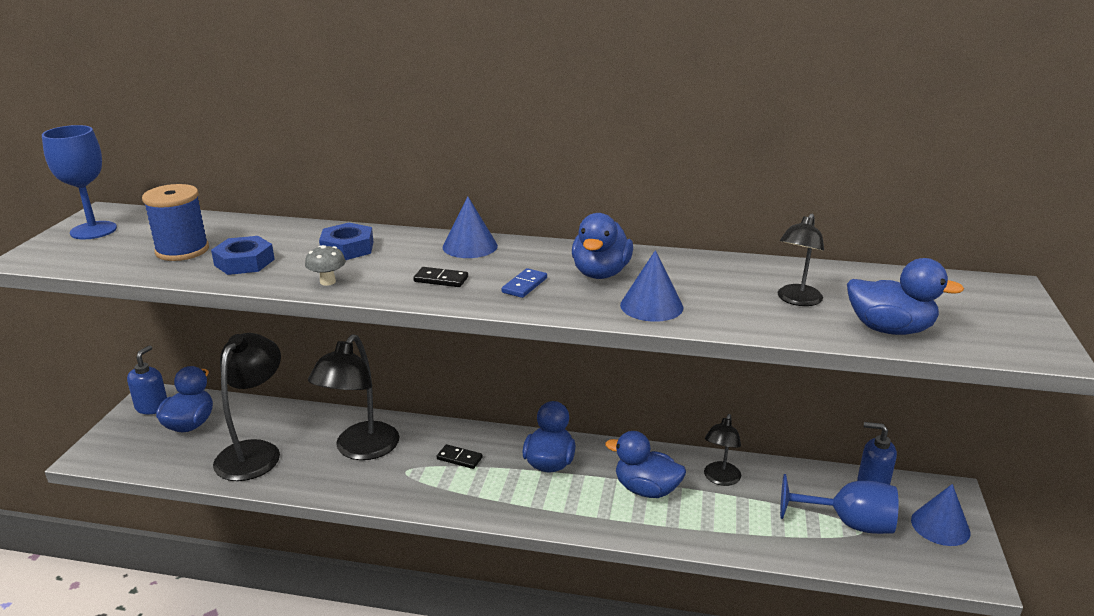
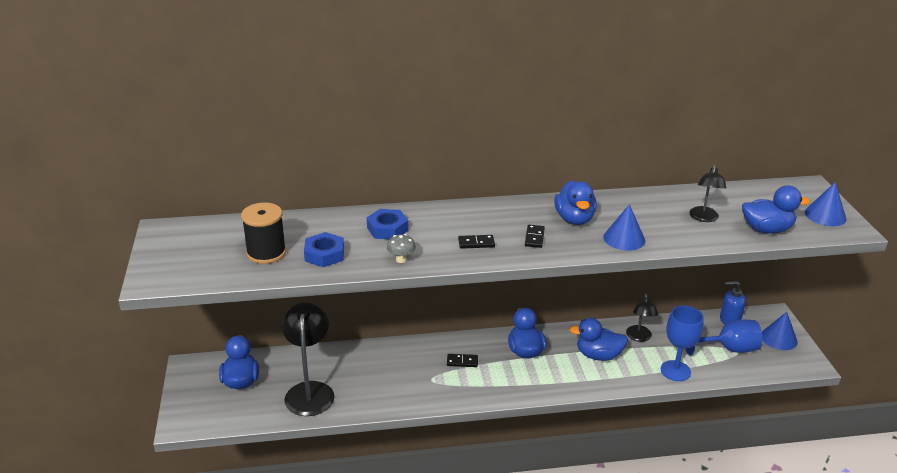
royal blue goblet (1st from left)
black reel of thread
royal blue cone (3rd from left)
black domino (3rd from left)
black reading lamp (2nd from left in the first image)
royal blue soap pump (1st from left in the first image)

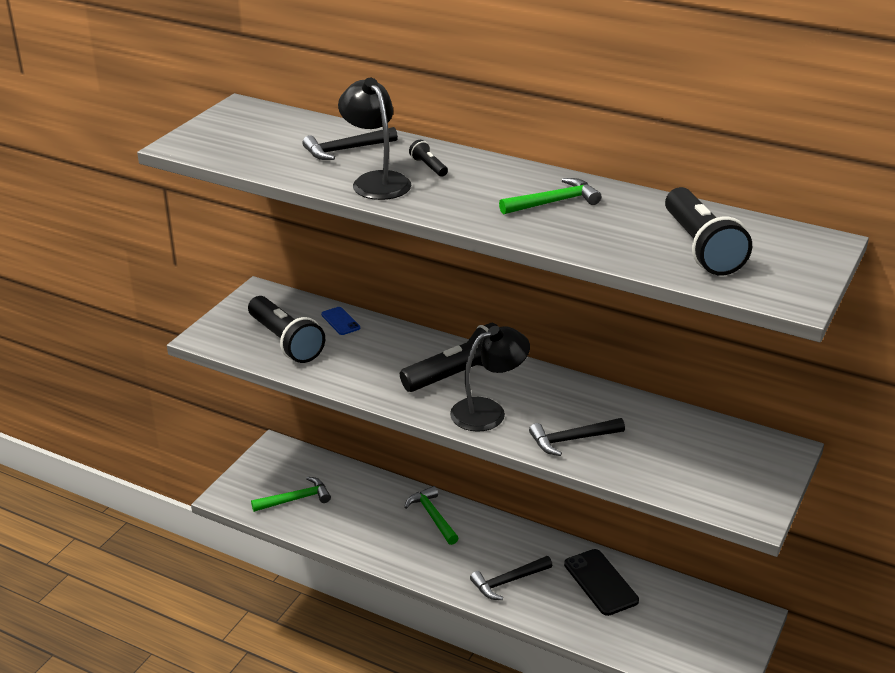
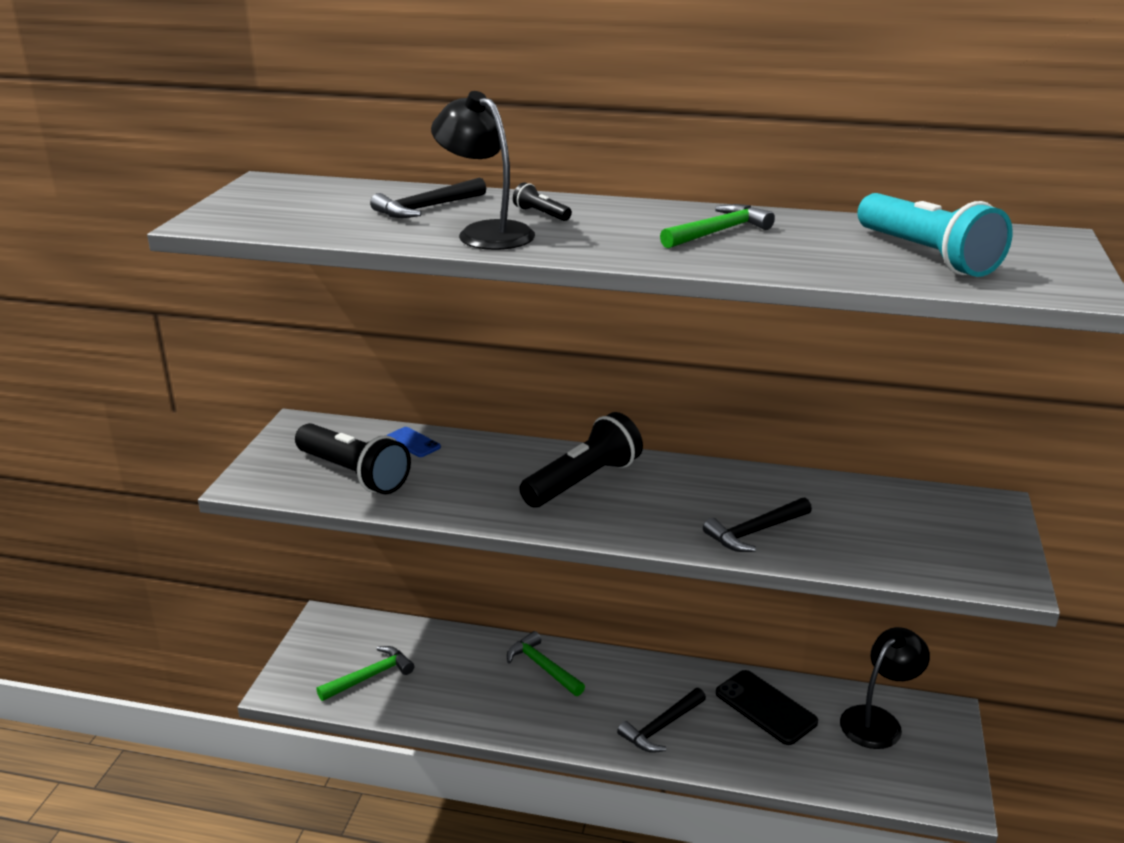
turquoise torch
black reading lamp (2nd from left)

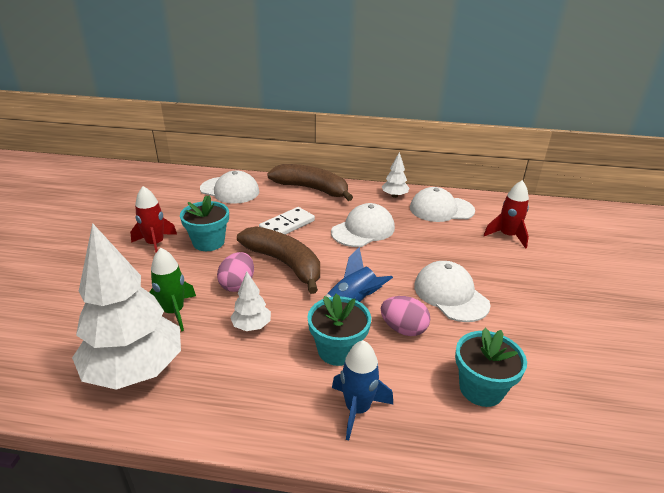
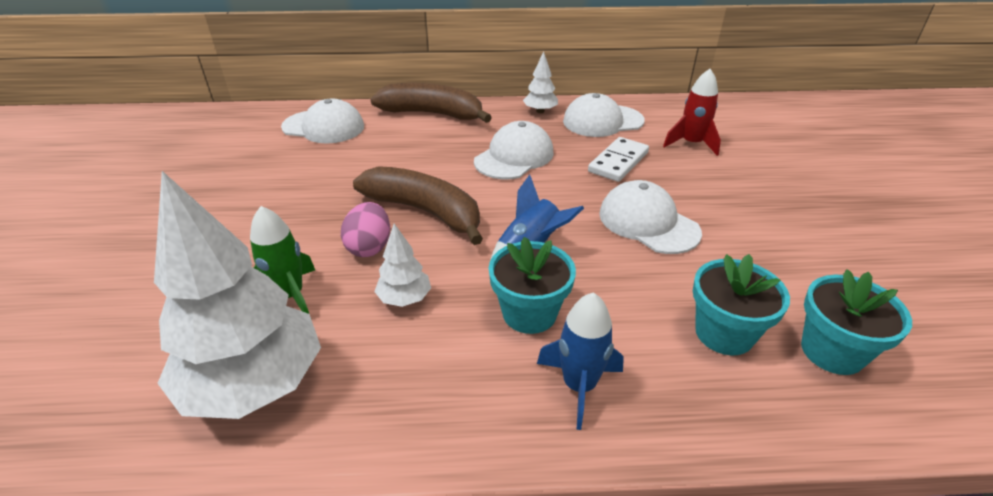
crimson toy rocket (1st from left in the first image)
turquoise plant pot (3rd from left)
snow-white domino
rose-pink egg (2nd from left in the first image)

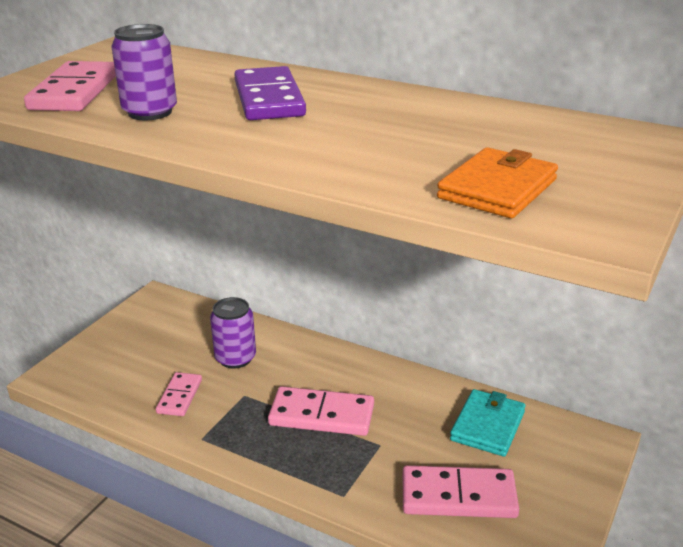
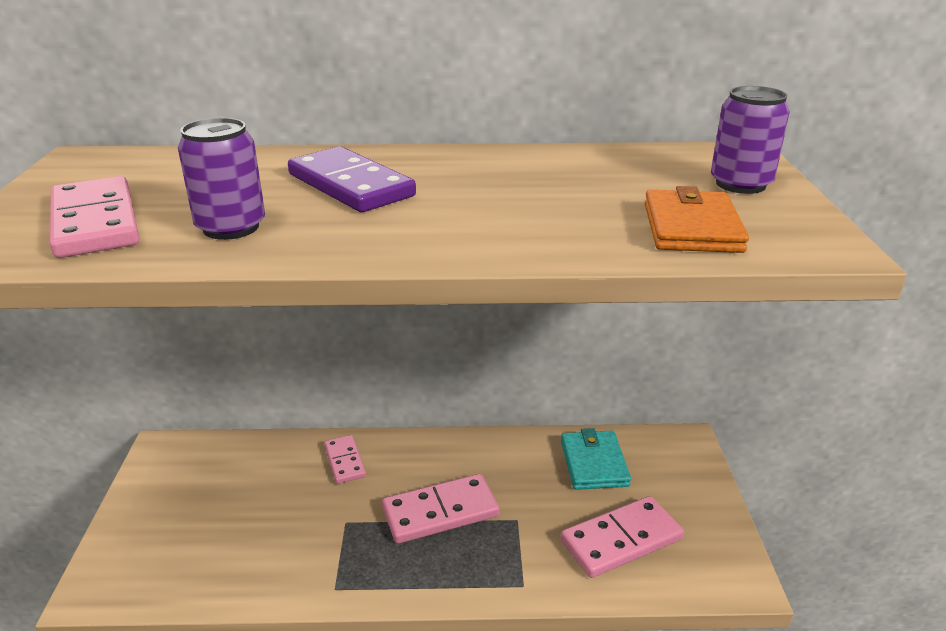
royal purple soda can (2nd from left)
rose-pink domino (2nd from left)

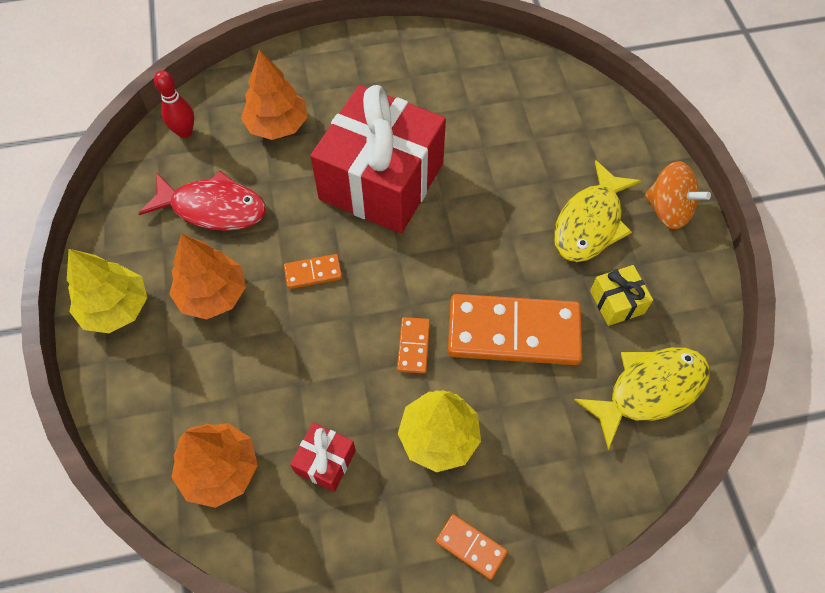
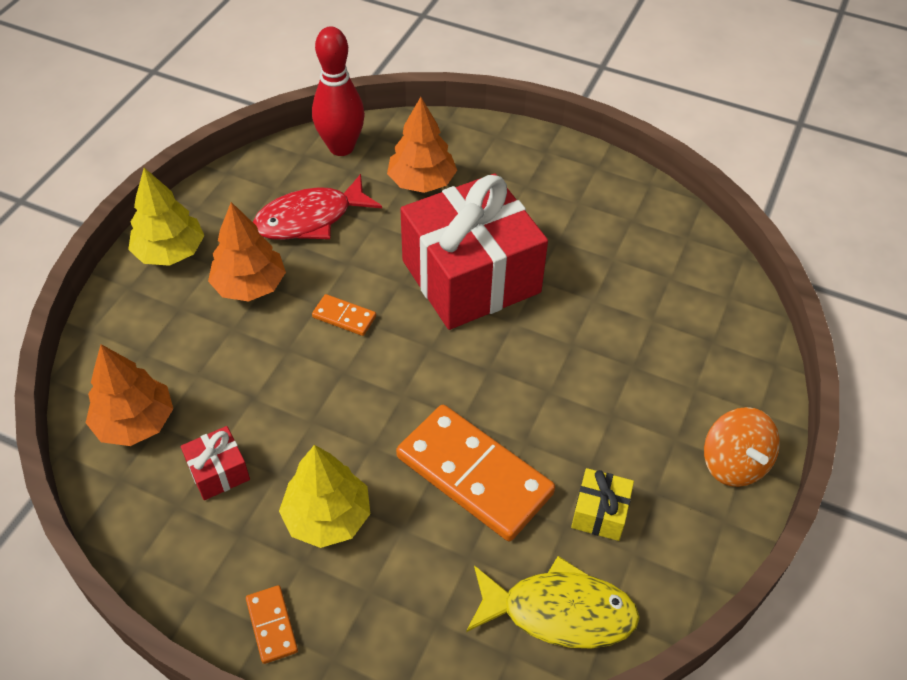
crimson tenpin
bright yellow fish figure (1st from left in the first image)
crimson fish figure
orange-coloured domino (2nd from left in the first image)

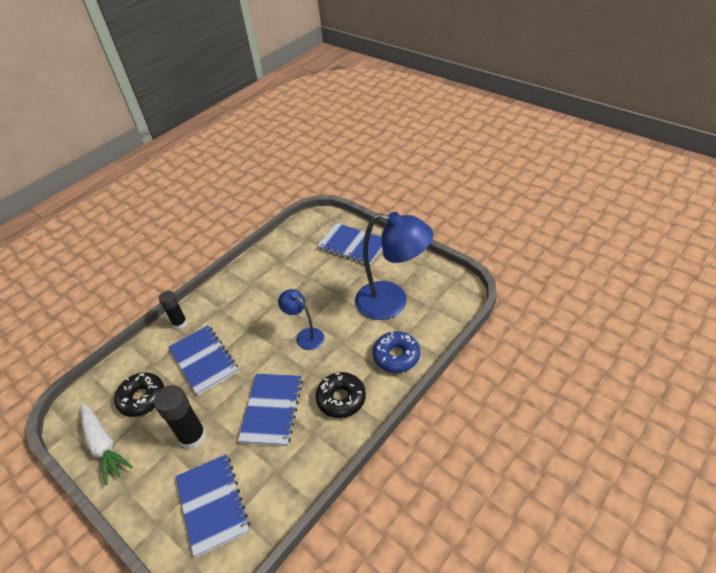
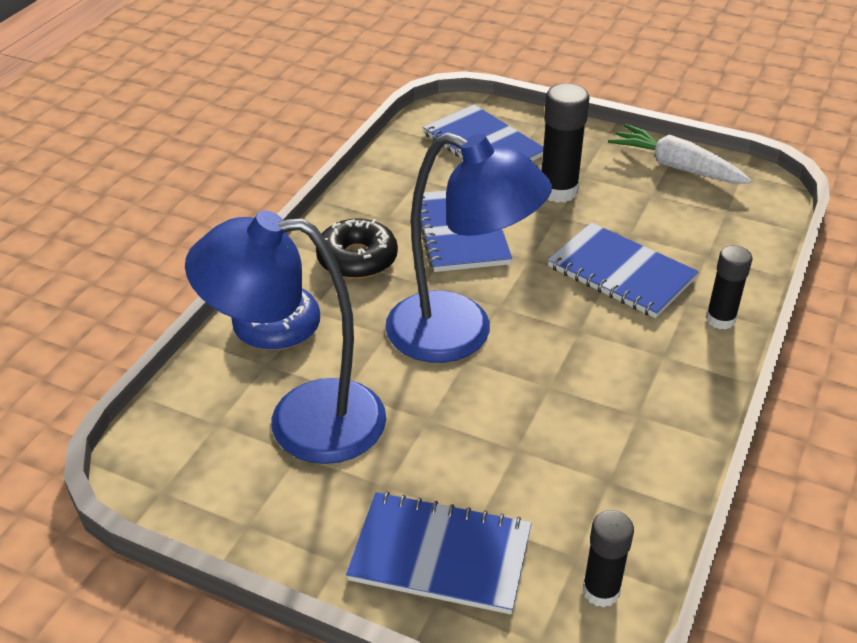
royal blue reading lamp (2nd from left)
black donut (1st from left in the first image)
black stick of glue (2nd from left)

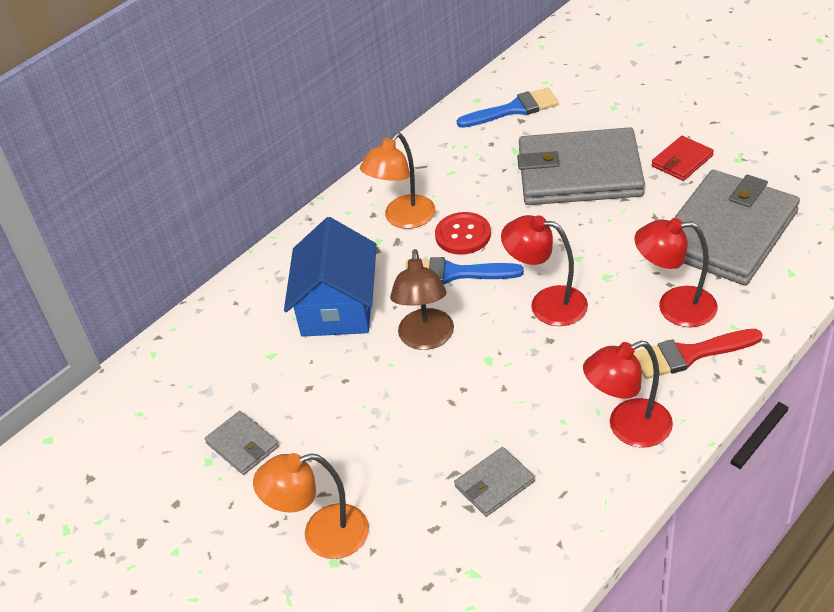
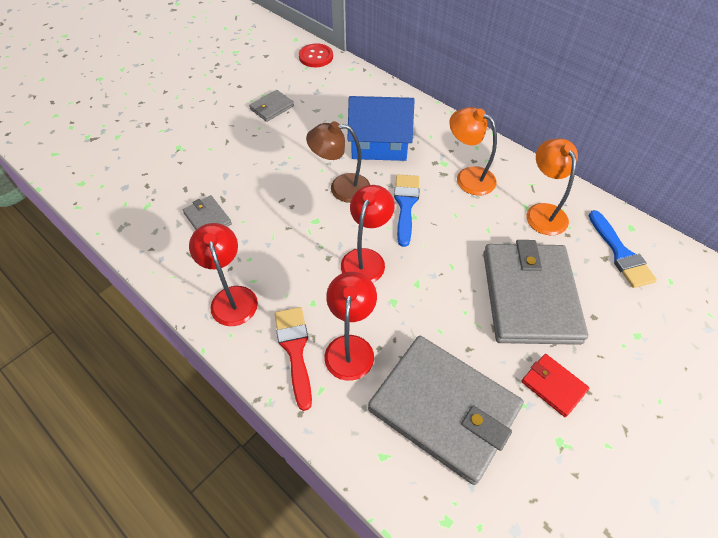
crimson button
orange-coloured reading lamp (2nd from left)

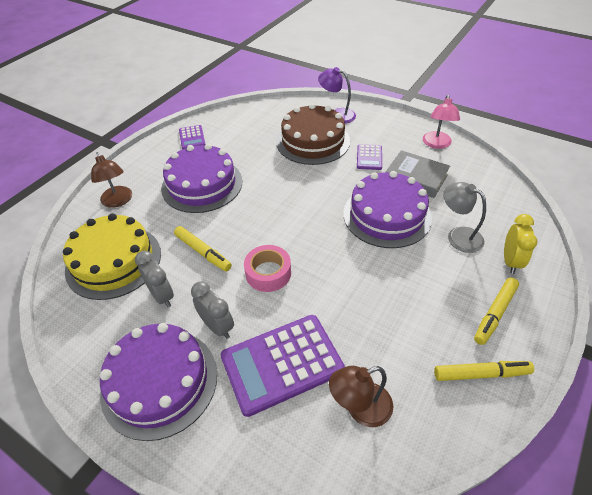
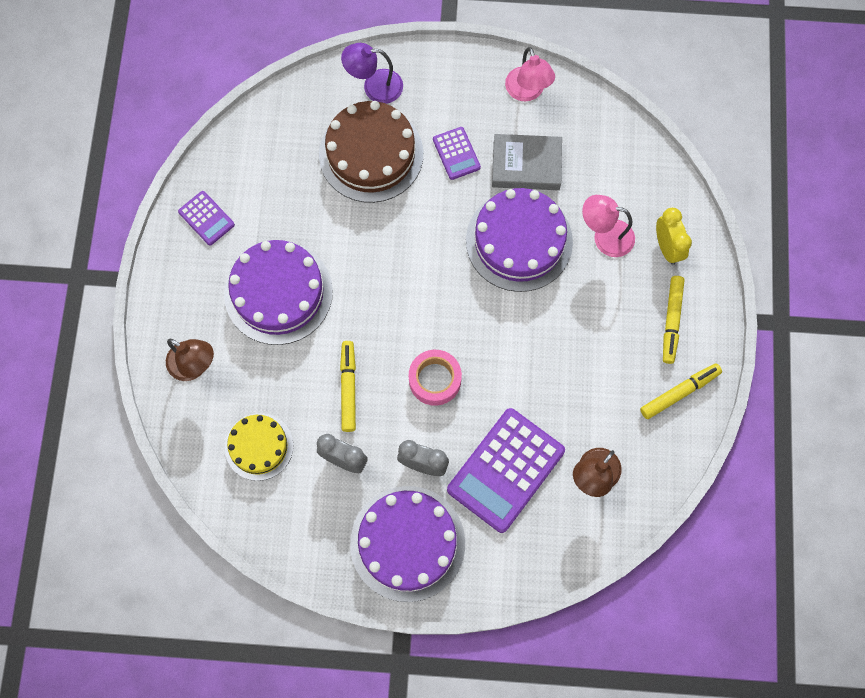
rose-pink reading lamp (2nd from left)
bright yellow cake
bright yellow marker (1st from left)

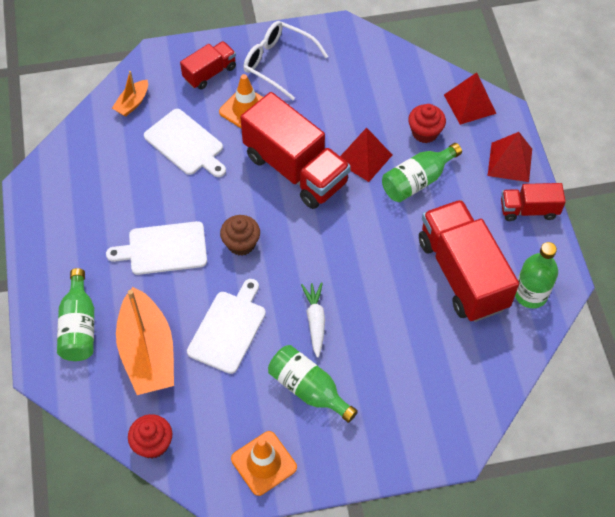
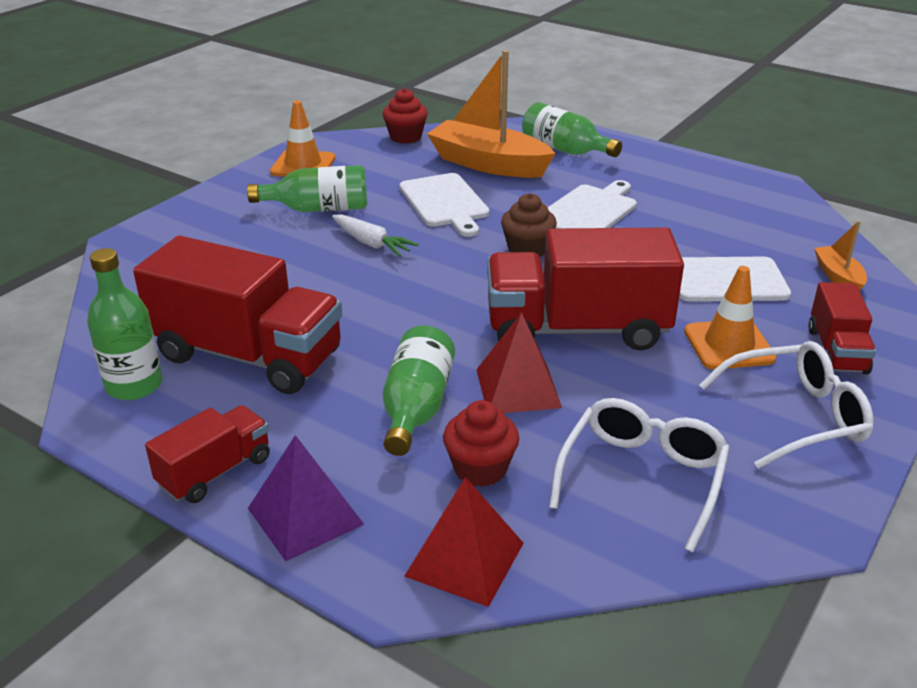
royal purple solid pyramid
snow-white glasses (1st from left)

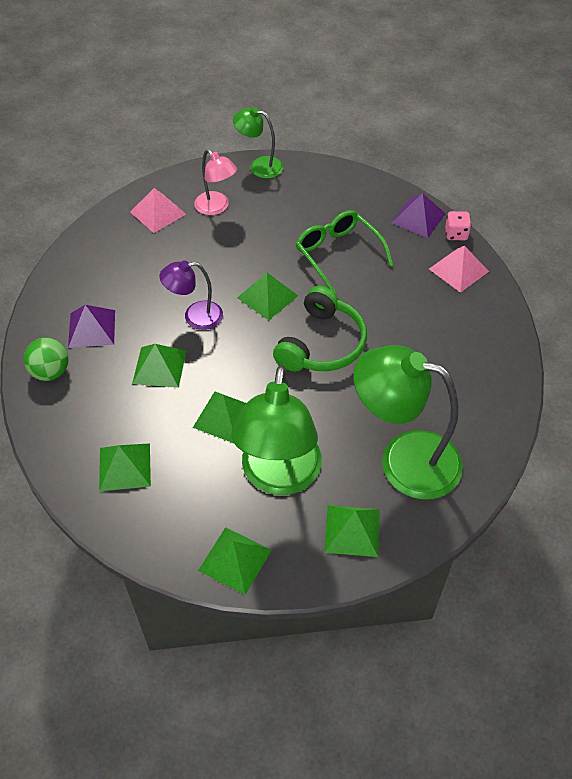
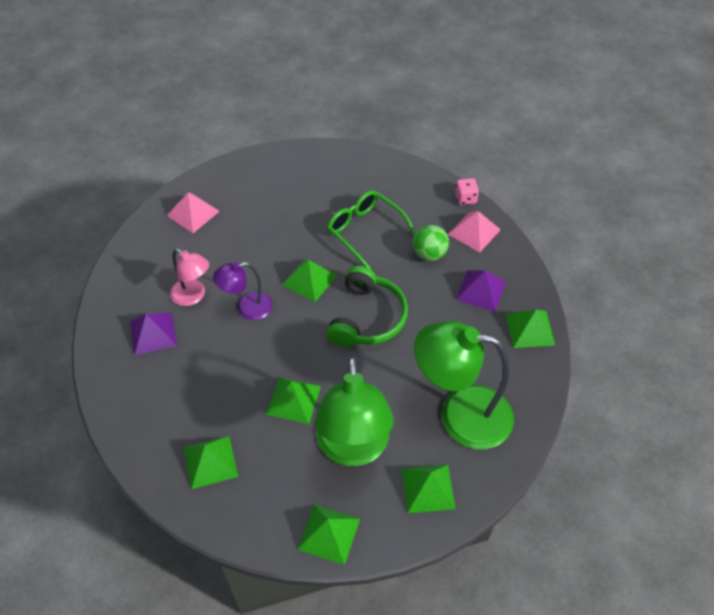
green reading lamp (1st from left in the first image)
rose-pink reading lamp
royal purple solid pyramid (2nd from left)
green play ball
green solid pyramid (6th from left)

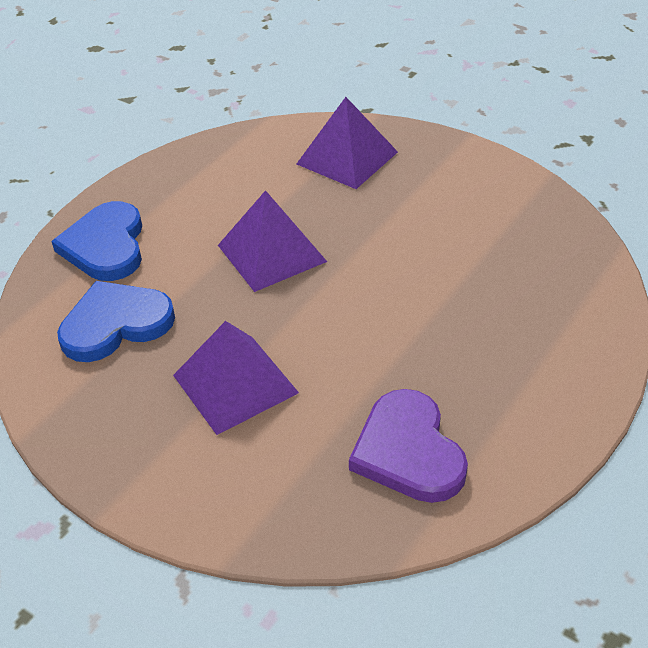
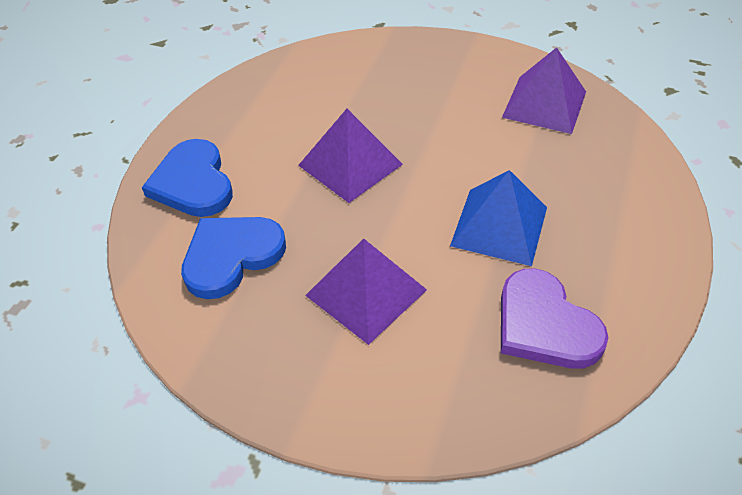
royal purple solid pyramid (3rd from left)
royal blue solid pyramid

